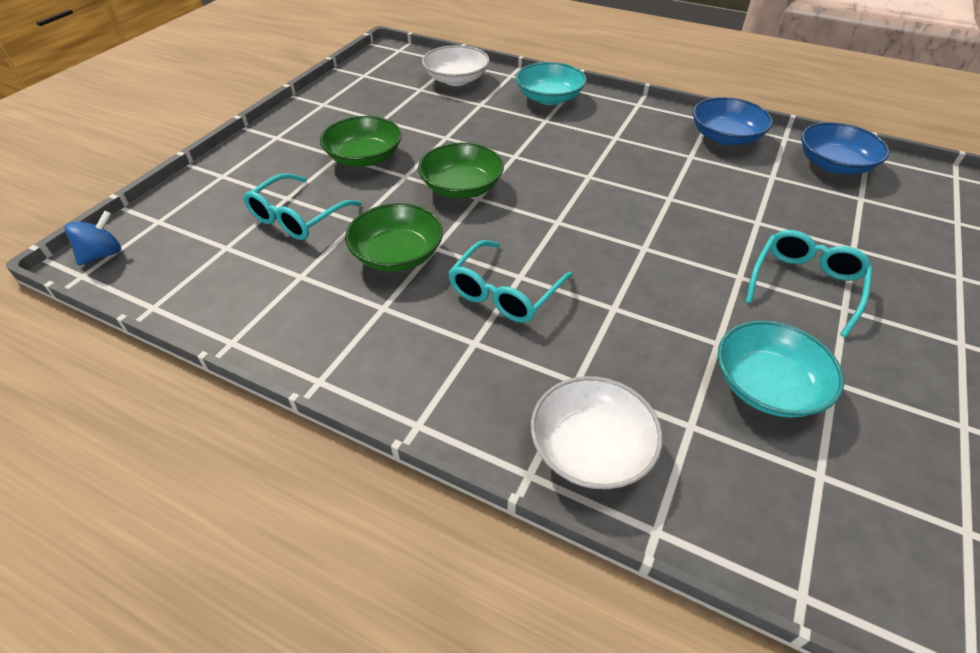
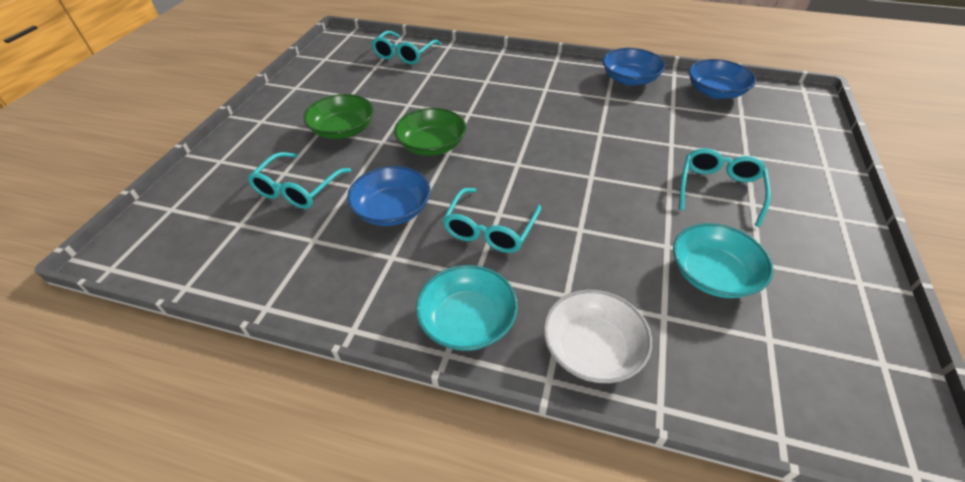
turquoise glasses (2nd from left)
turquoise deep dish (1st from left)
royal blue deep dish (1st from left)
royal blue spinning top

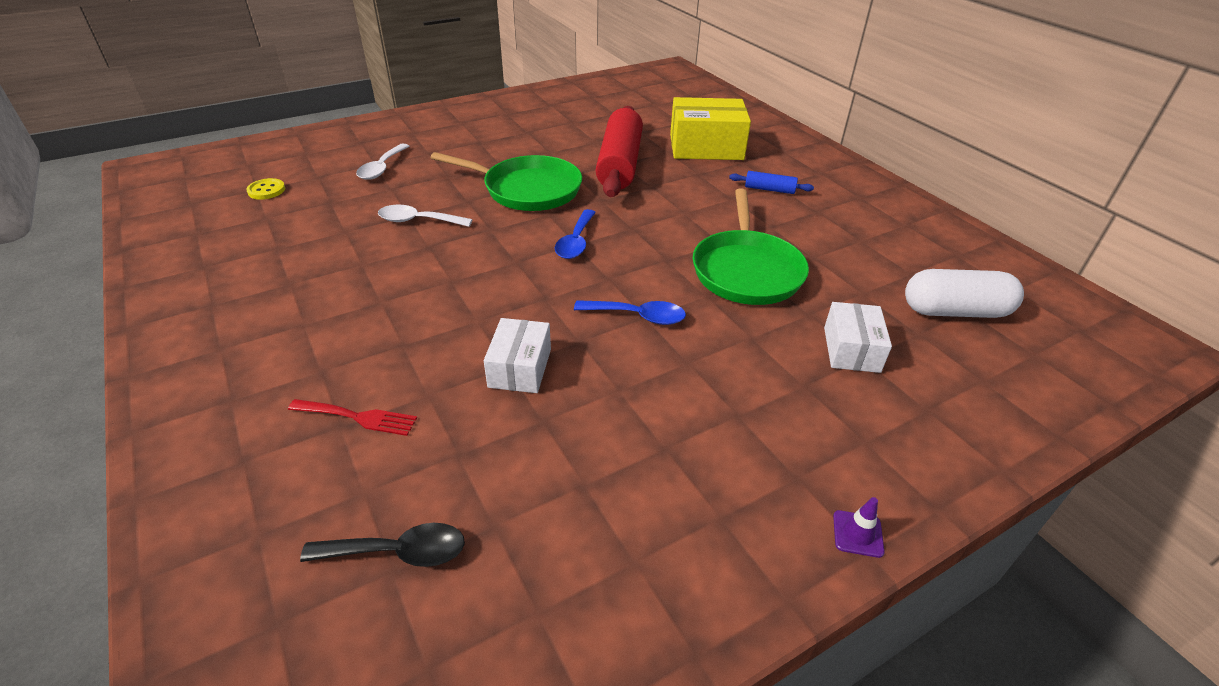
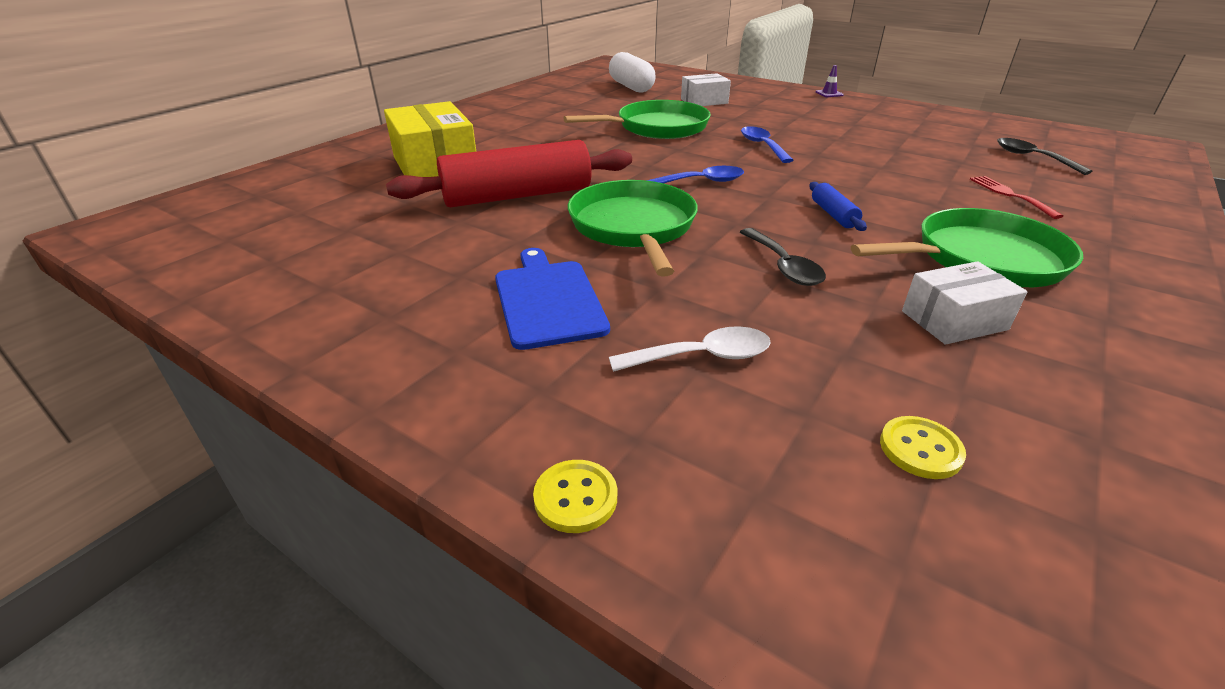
royal blue dough roller
black spoon (1st from left)
snow-white box (2nd from left)
green skillet (3rd from left)
royal blue cutting board
bright yellow button (1st from left)

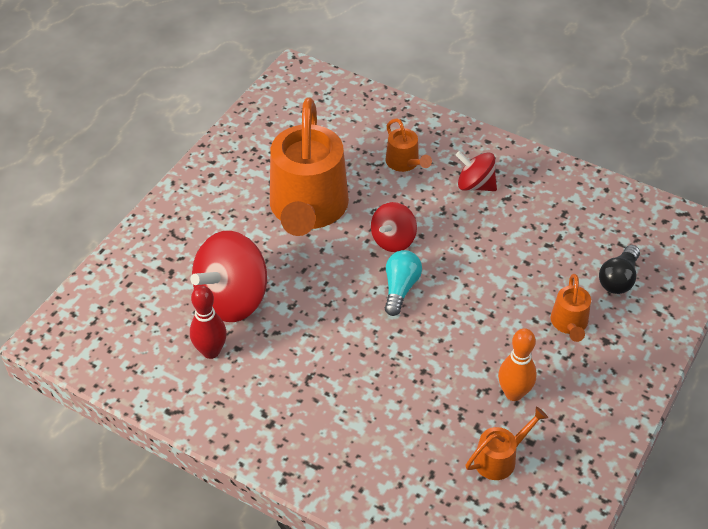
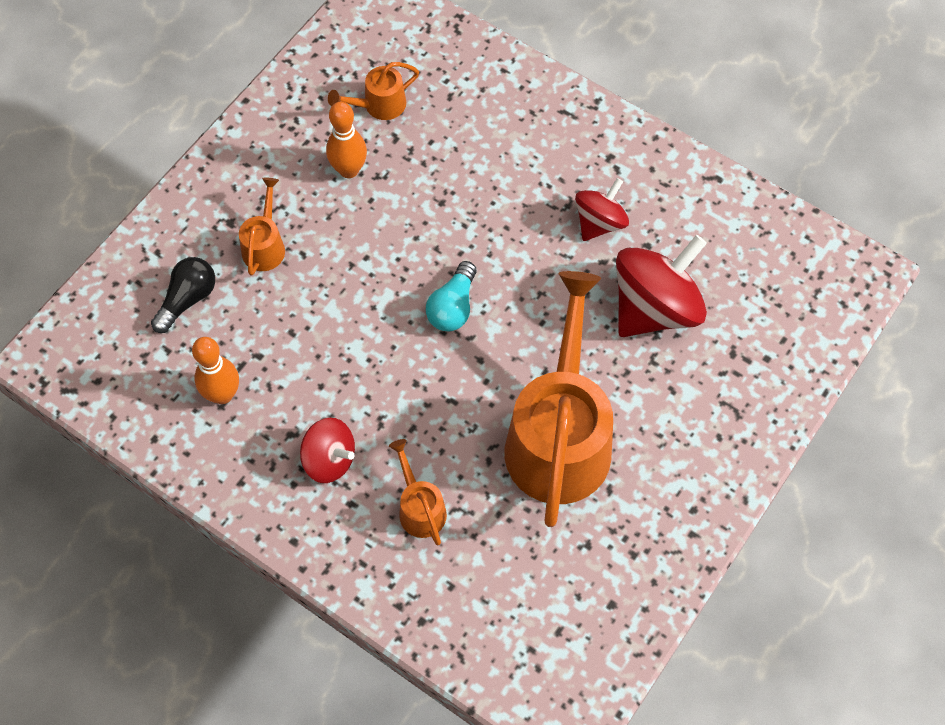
crimson spinning top (2nd from left)
crimson tenpin
orange-coloured tenpin (1st from left)

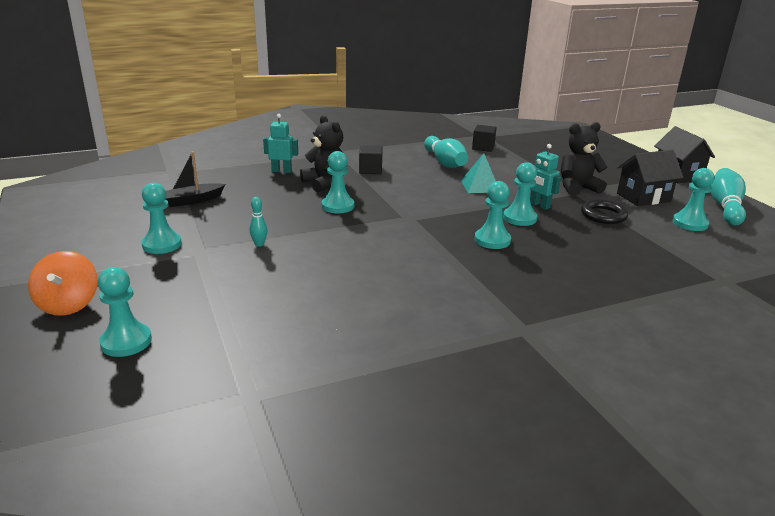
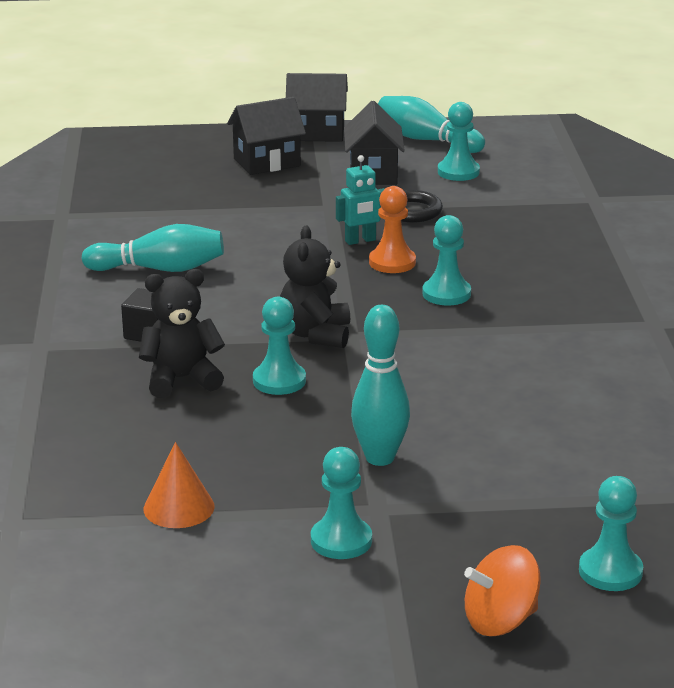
turquoise toy robot (1st from left in the first image)
black teddy (2nd from left)
black block (2nd from left in the first image)
orange-coloured cone
turquoise solid pyramid
orange-coloured game pawn
turquoise tenpin (2nd from left)
orange-coloured spinning top
black toy house (1st from left)

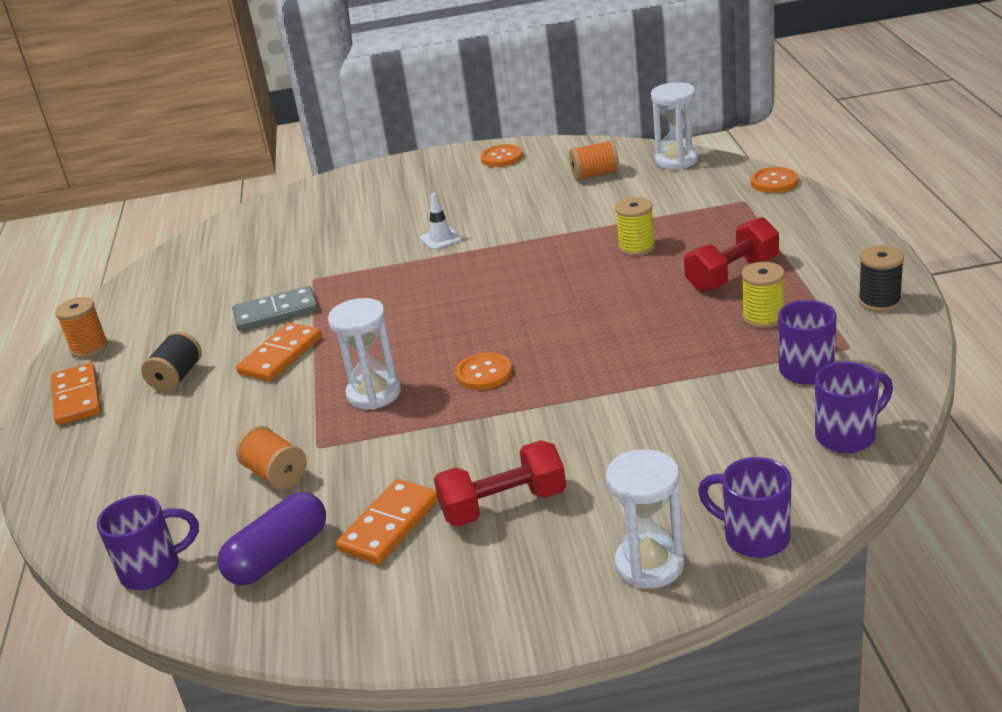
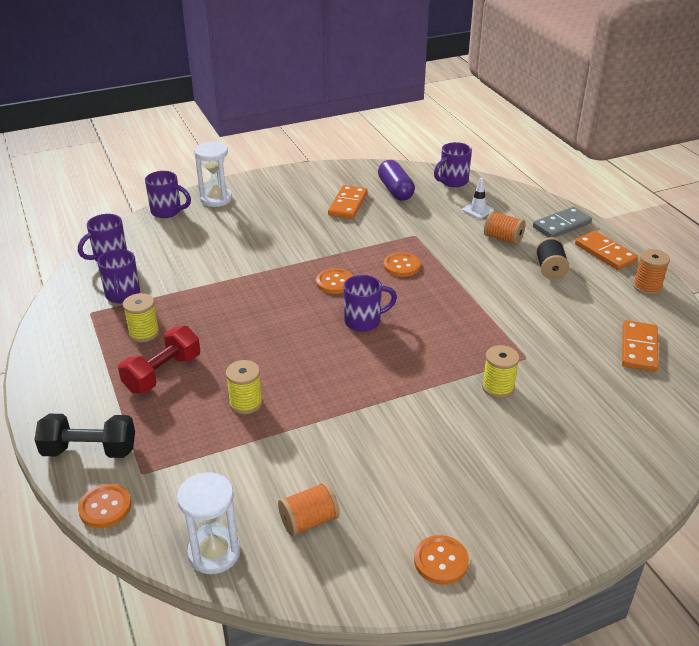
snow-white traffic cone
black reel of thread (2nd from left in the first image)
grey domino
orange-coloured button (3rd from left)
orange-coloured domino (3rd from left)
orange-coloured reel of thread (2nd from left)
crimson free weight (1st from left in the first image)
royal purple pill shape
royal purple coffee mug (4th from left)
bright yellow reel of thread (3rd from left)
black free weight

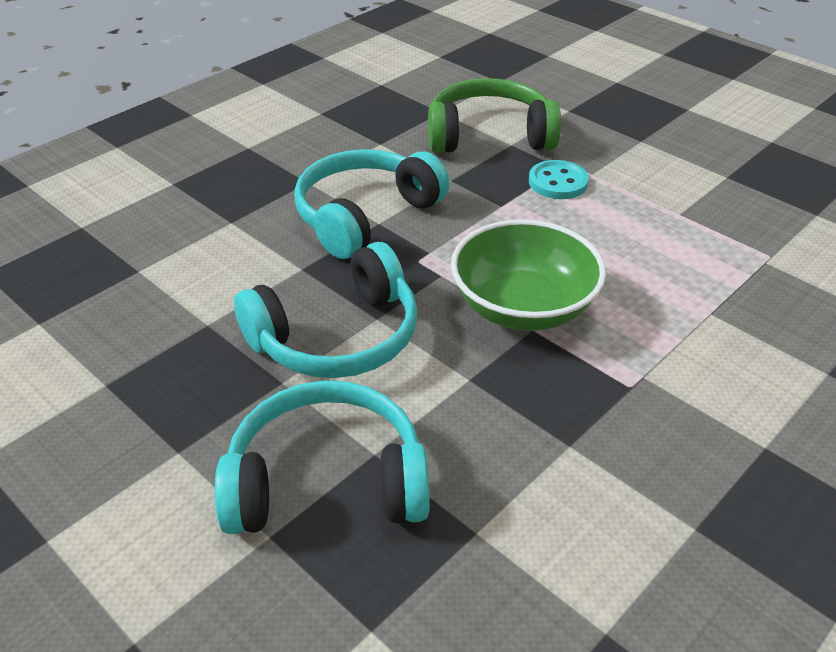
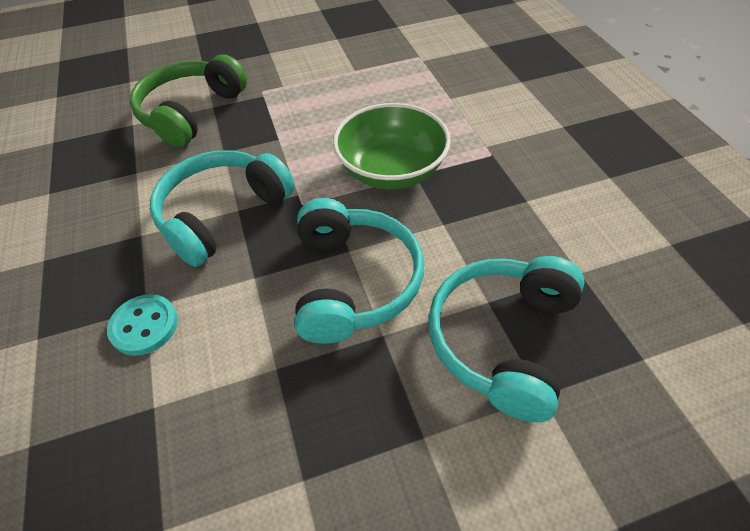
turquoise over-ear headphones (1st from left)
turquoise button

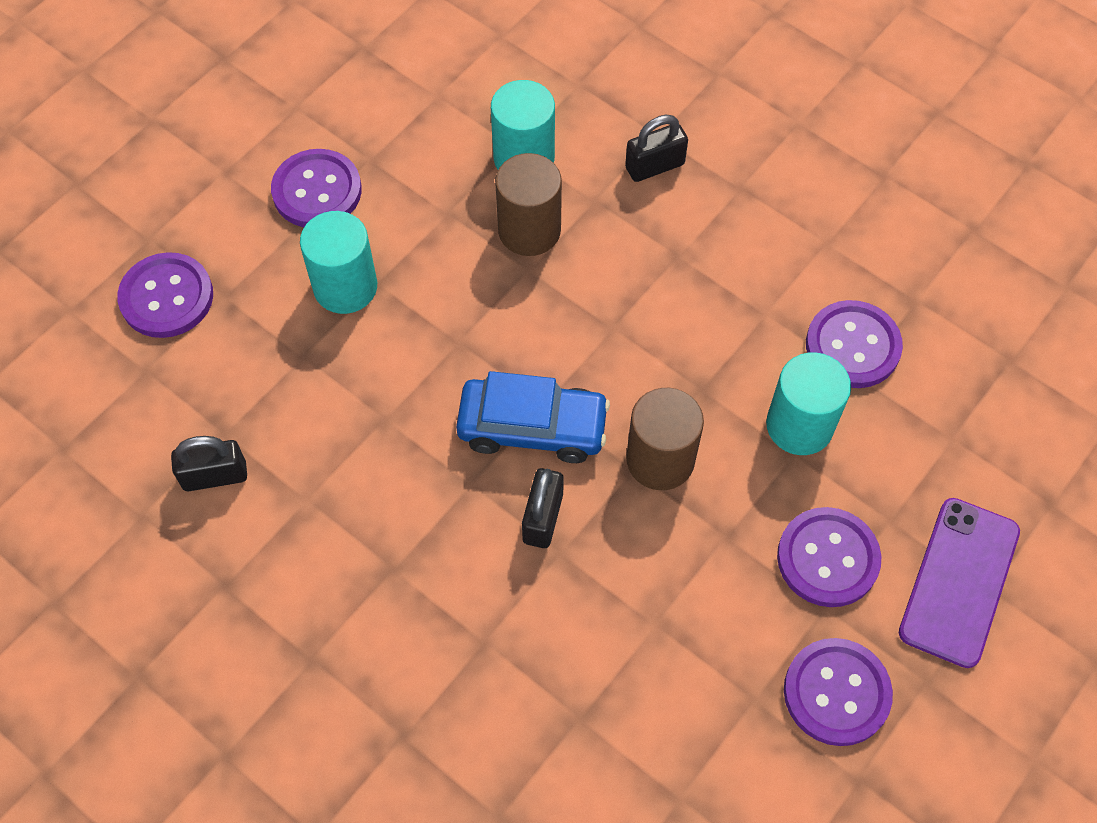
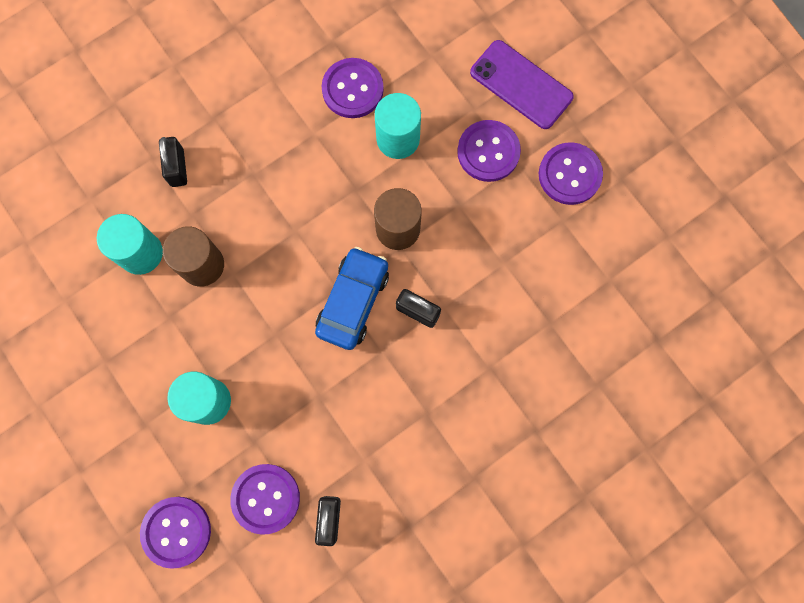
royal purple button (2nd from left)

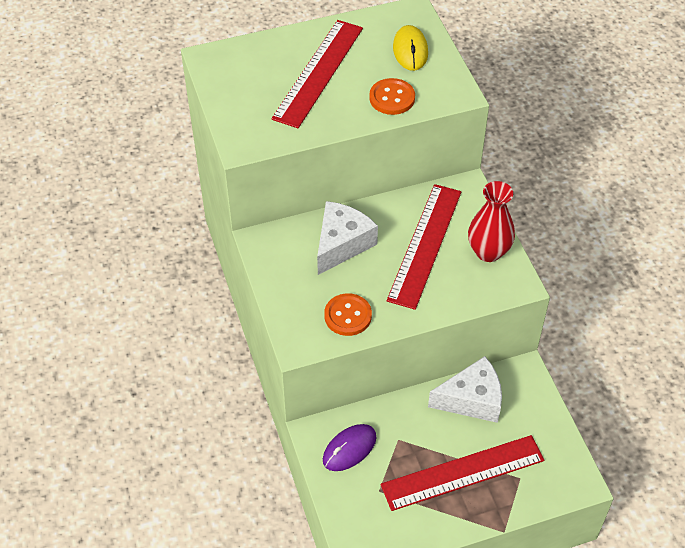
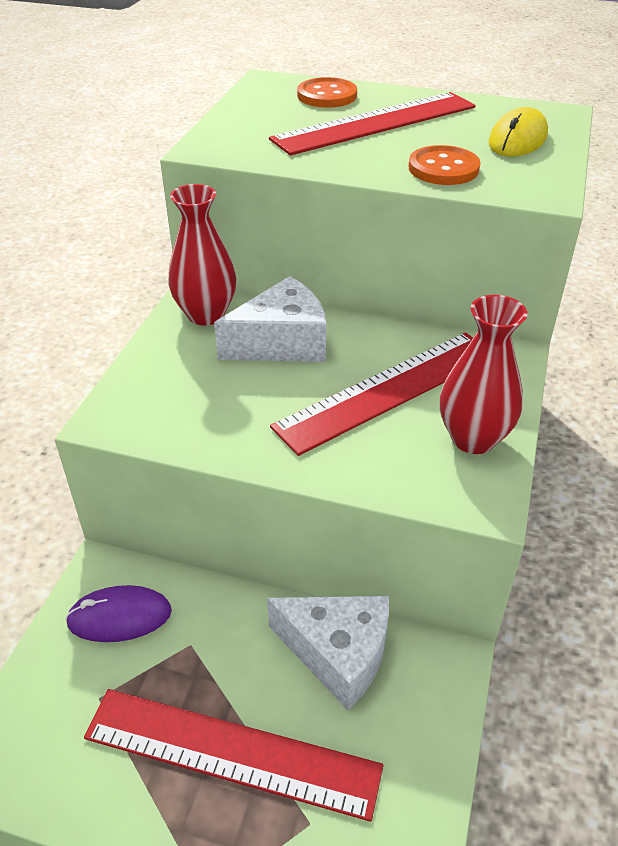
orange-coloured button (1st from left)
crimson vase (1st from left)

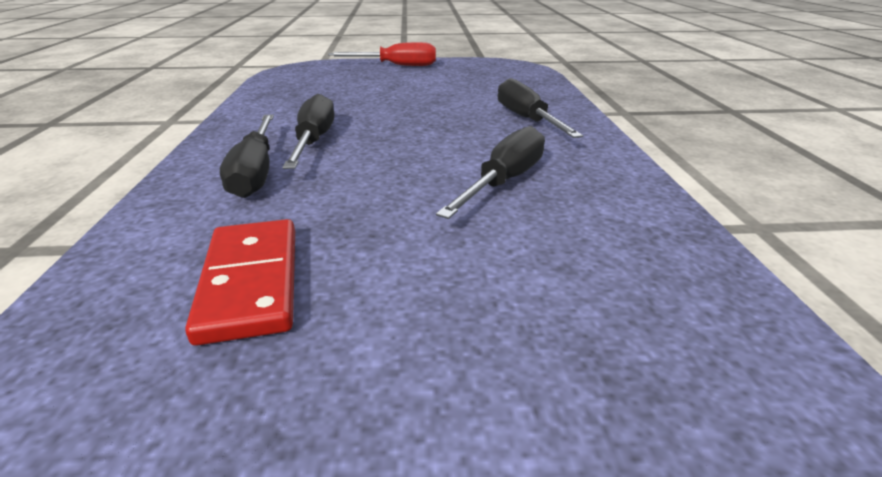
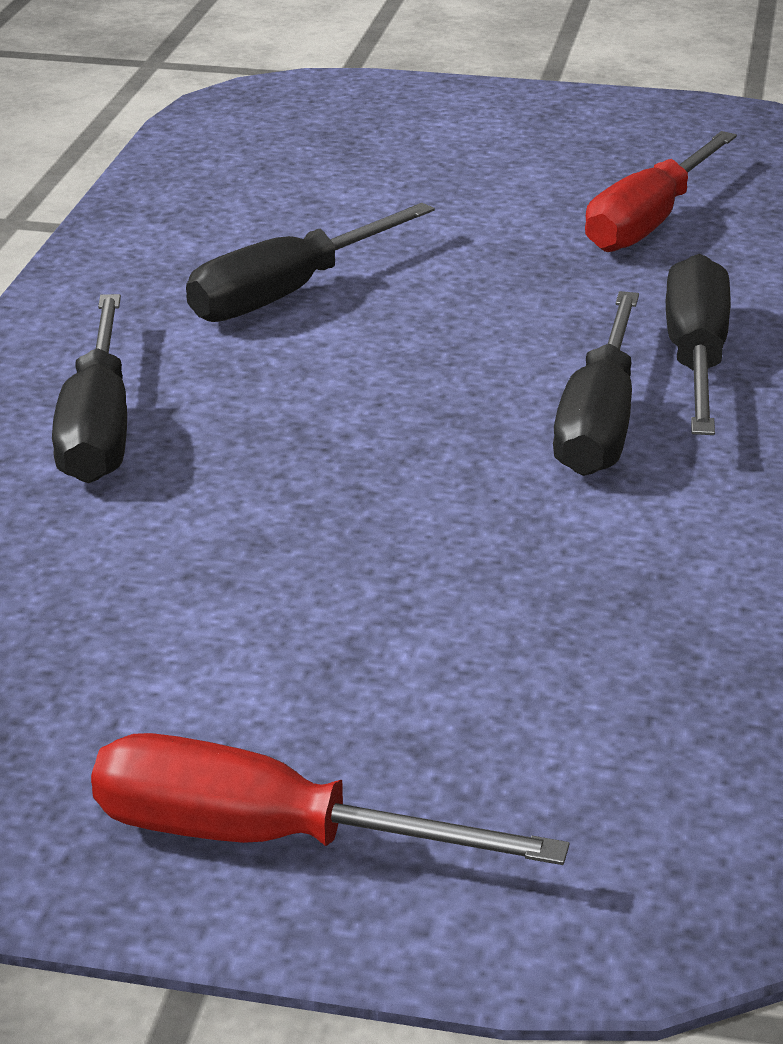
crimson hand screwdriver (2nd from left)

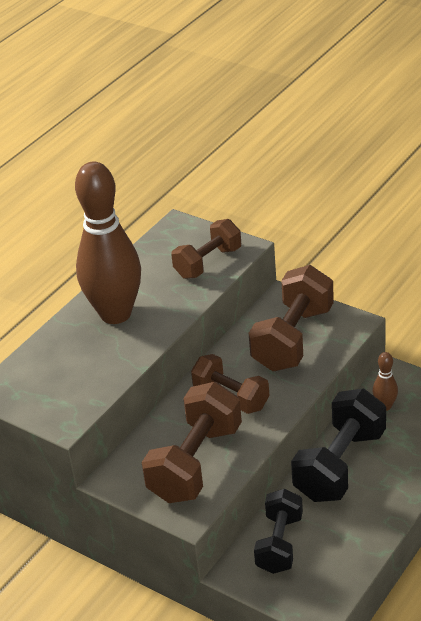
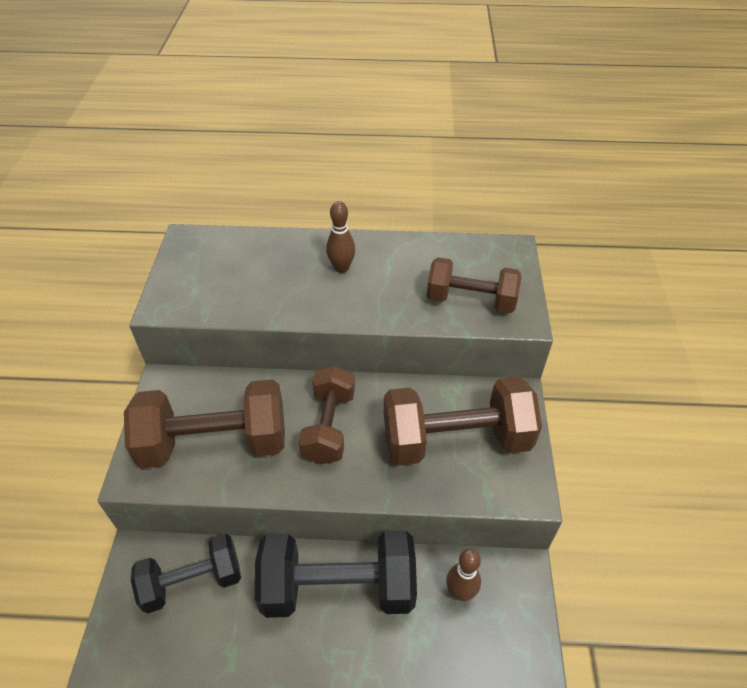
brown tenpin (1st from left)

